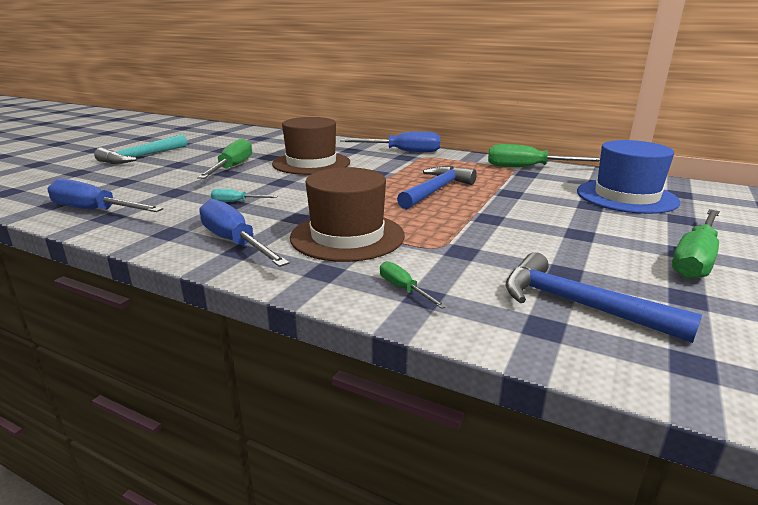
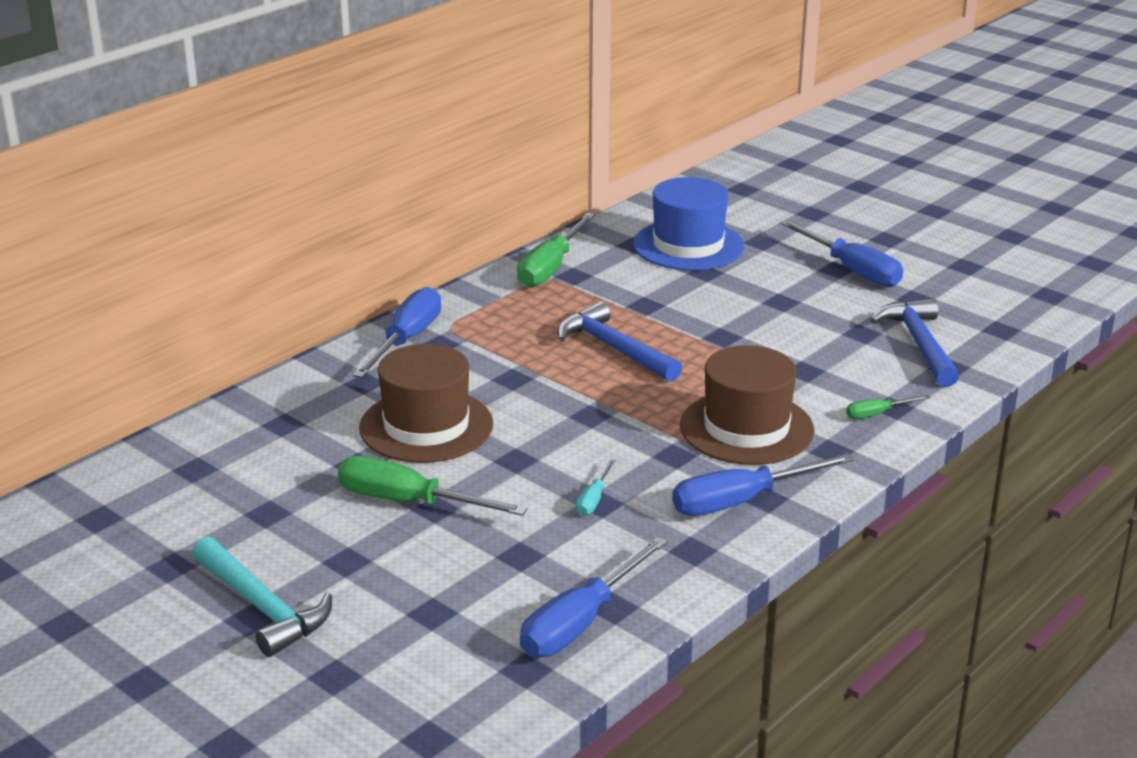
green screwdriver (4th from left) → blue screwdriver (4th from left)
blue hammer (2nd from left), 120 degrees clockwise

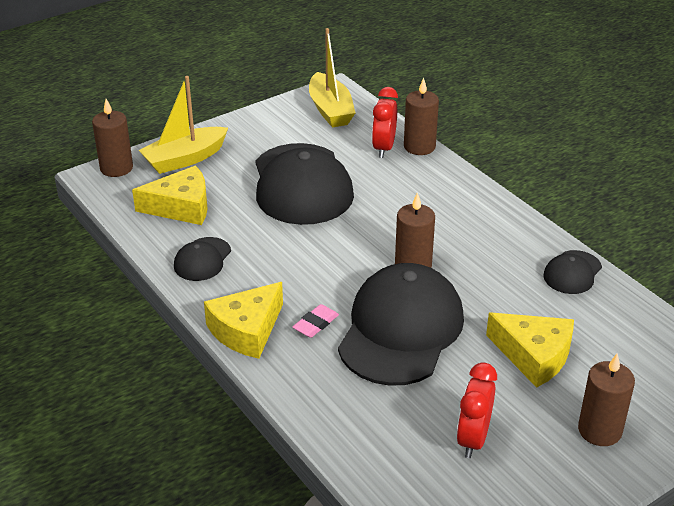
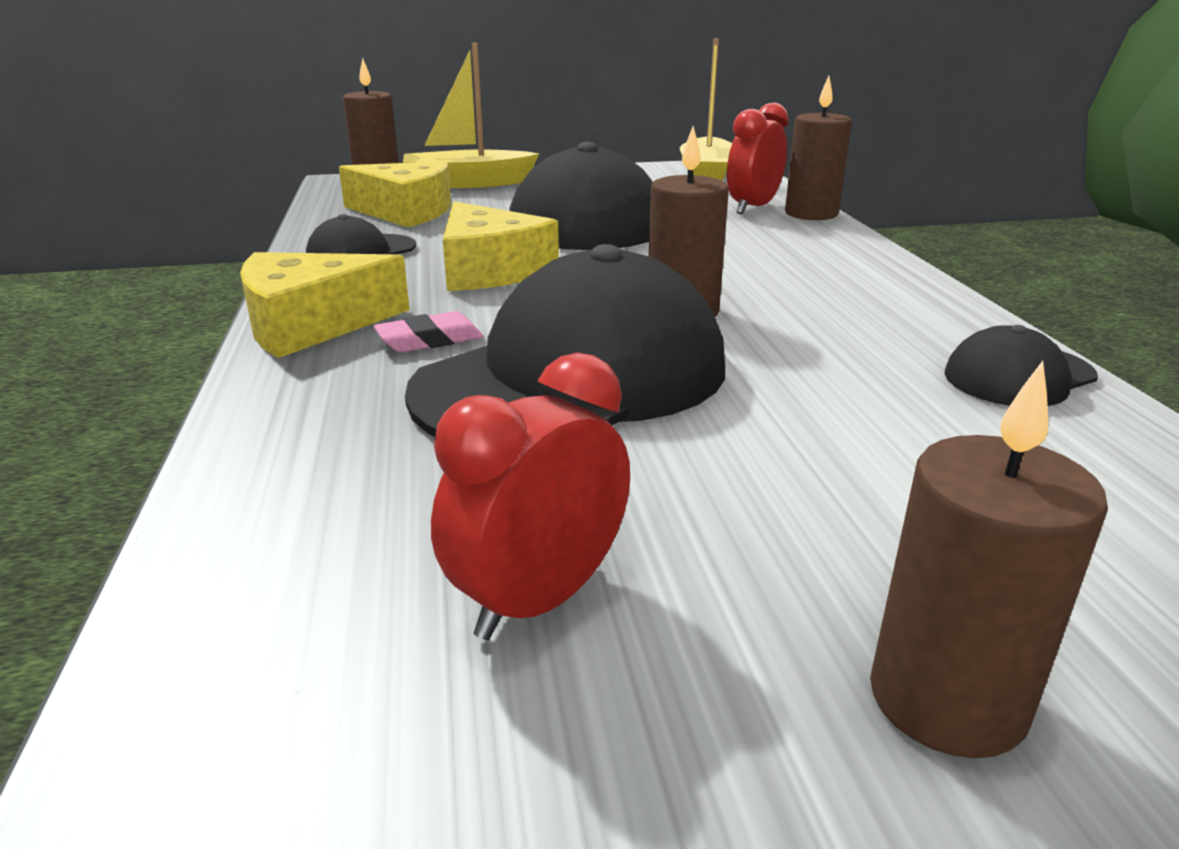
yellow cheese (3rd from left), moved

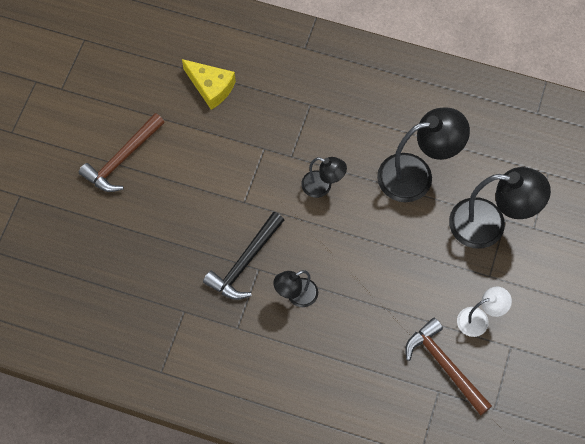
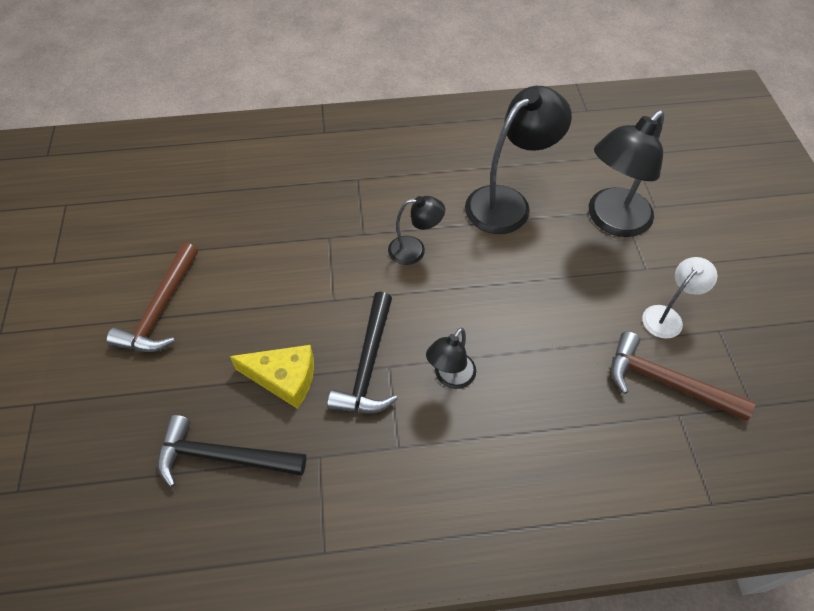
yellow cheese, moved
black lamp (4th from left), 150 degrees clockwise
- → black hammer (1st from left)

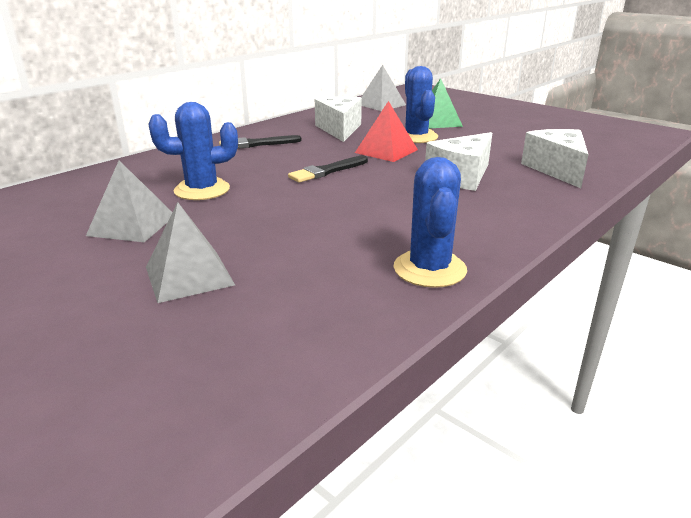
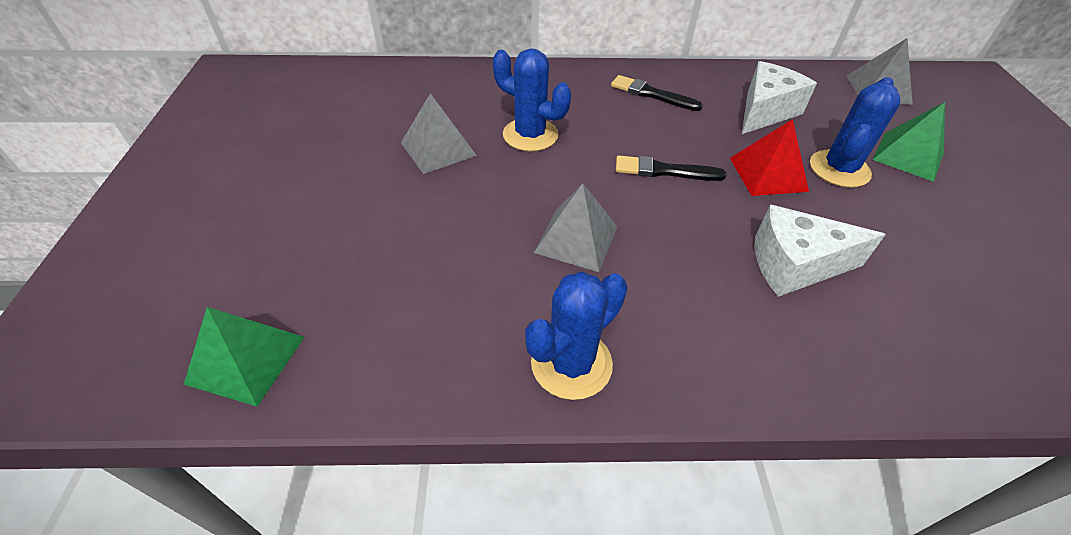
white cheese (3rd from left) → -
grey pyramid (2nd from left), moved
- → green pyramid (1st from left)

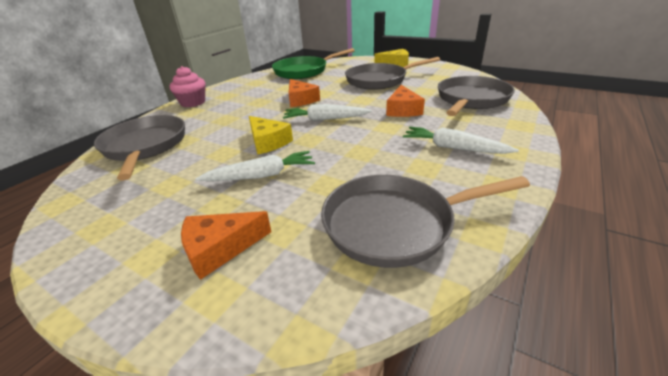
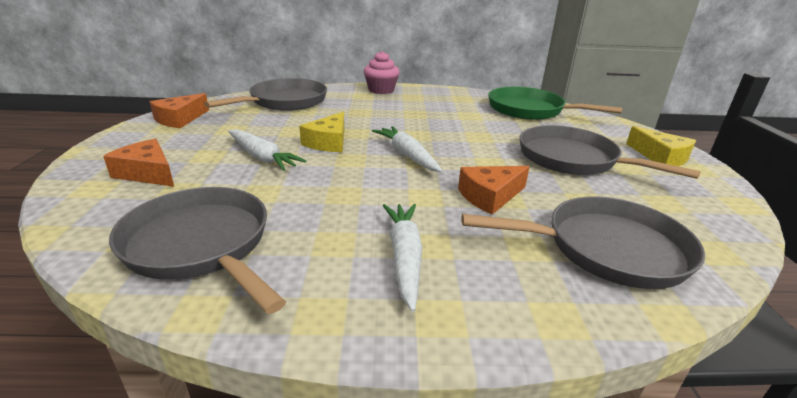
orange cheese (2nd from left), moved

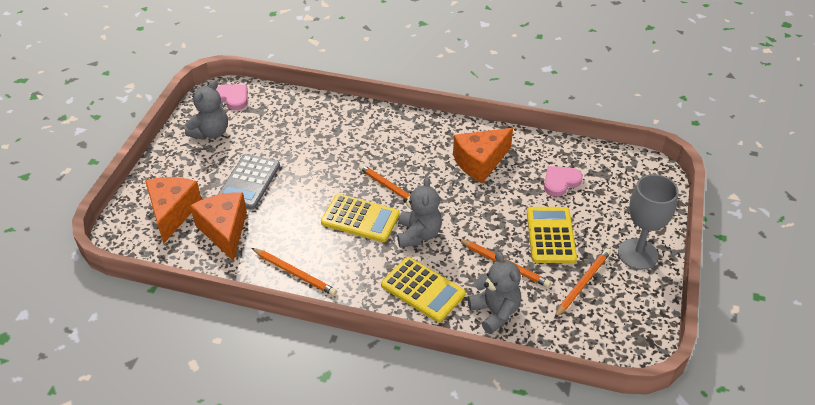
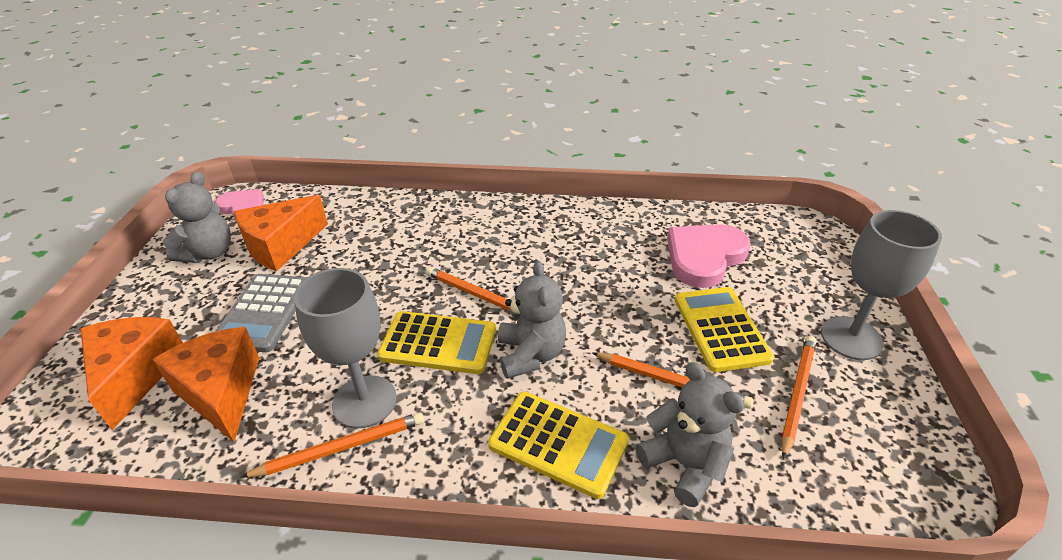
orange cheese (3rd from left), moved
pink heart (2nd from left), x1.60
orange pencil (1st from left), 45 degrees counterclockwise
- → grey goblet (1st from left)

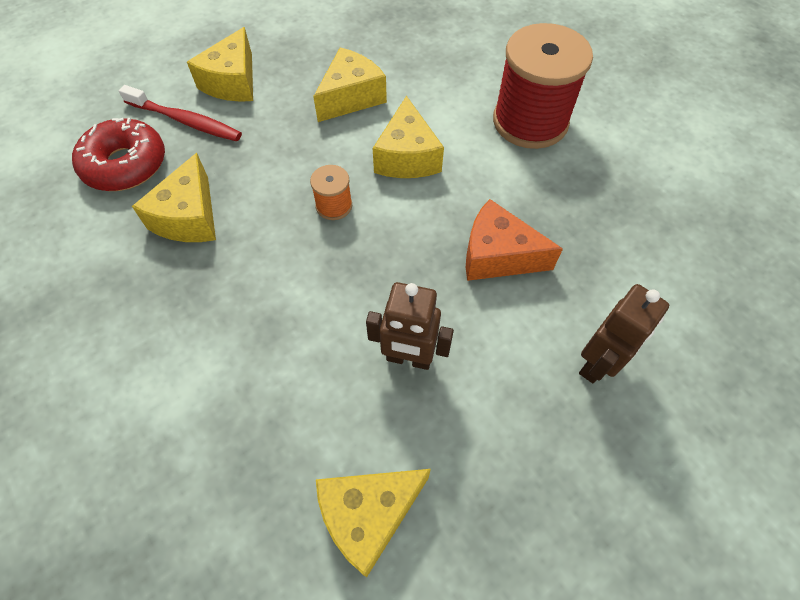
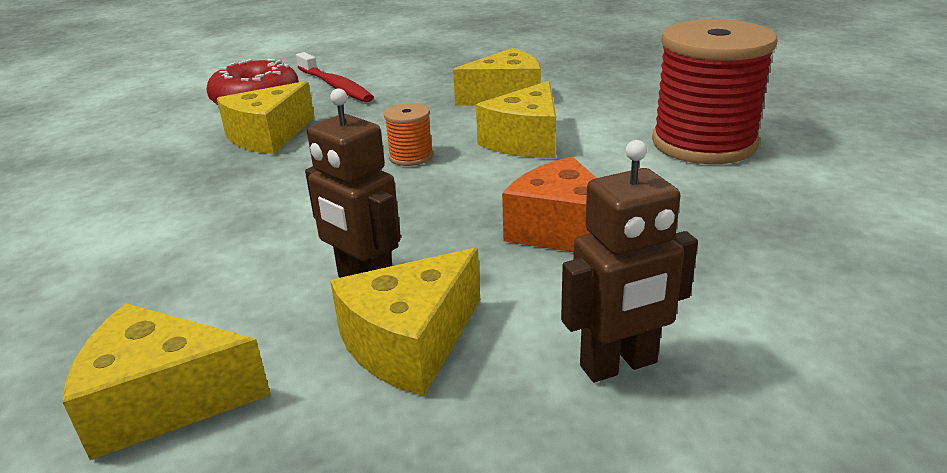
yellow cheese (2nd from left in the first image) → yellow cheese (3rd from left), moved

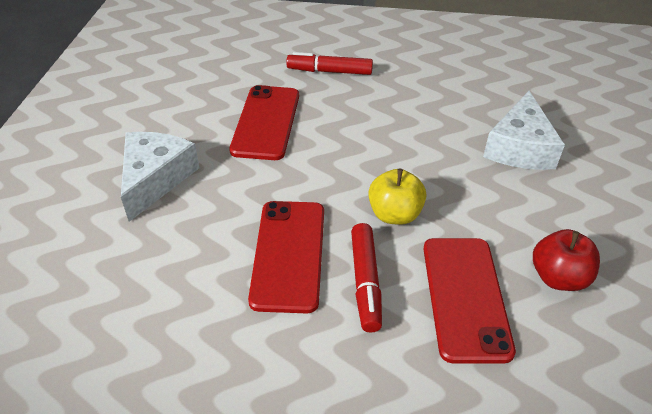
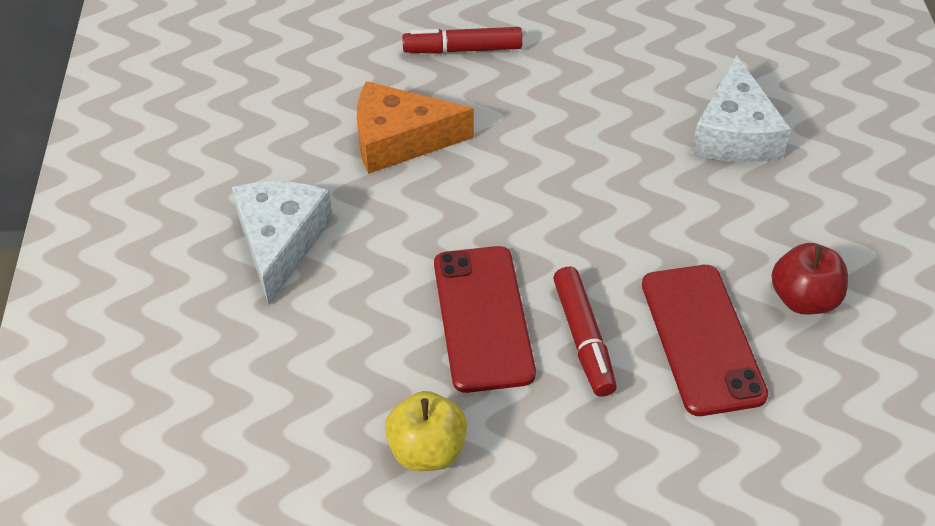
red phone (1st from left) → orange cheese
yellow apple, moved

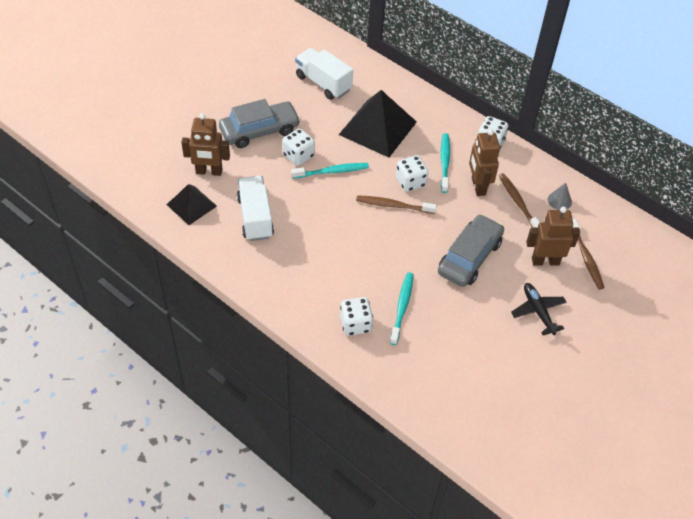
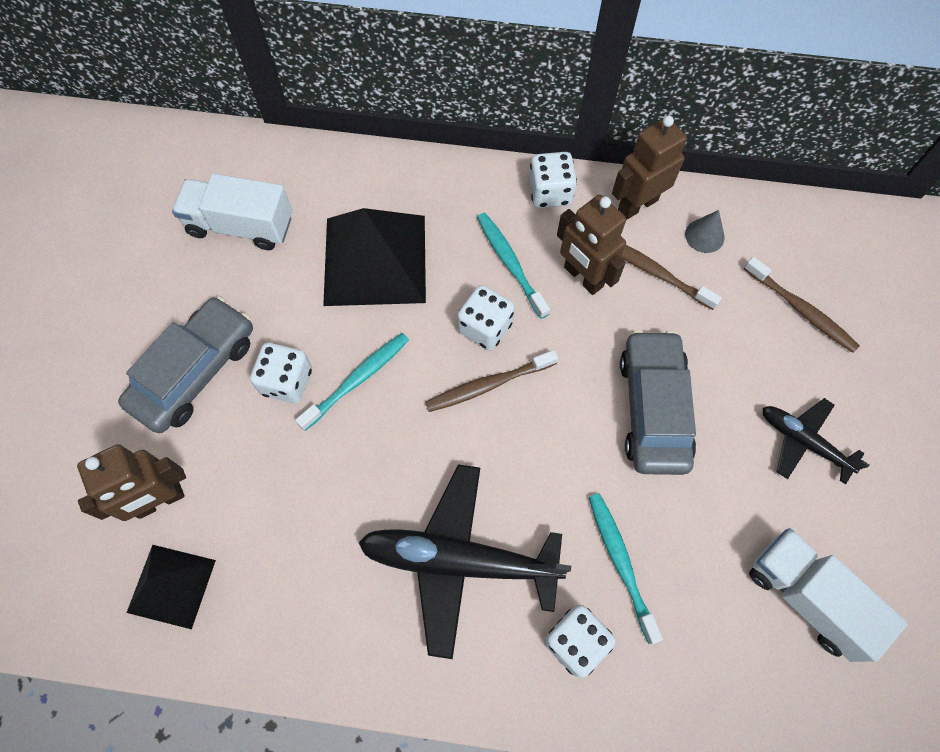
white truck (1st from left in the first image) → white truck (2nd from left), moved
brown robot (3rd from left), moved
- → black plane (1st from left)

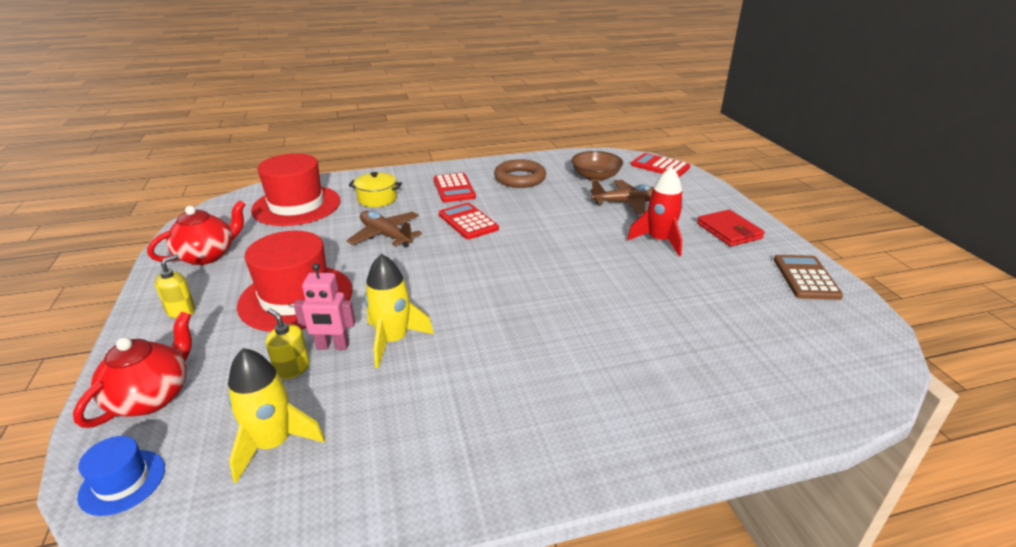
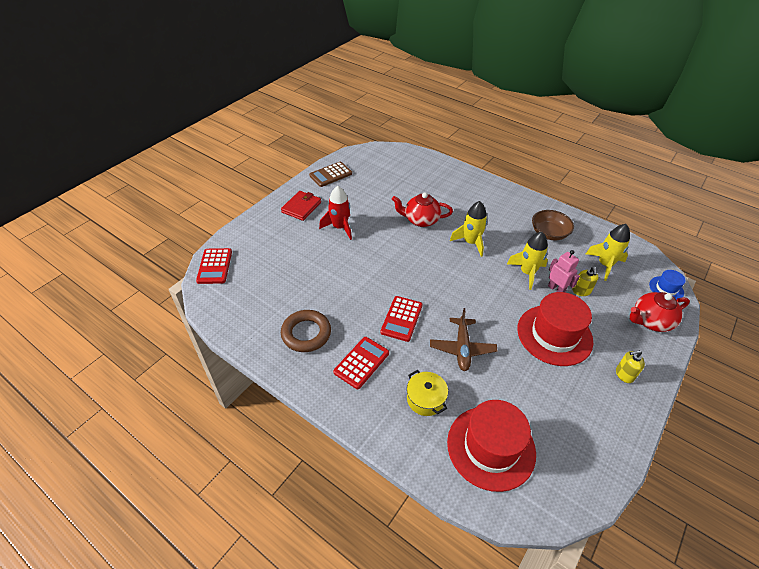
brown bowl, moved
brown plane (2nd from left) → -
red teapot (2nd from left in the first image) → red teapot (1st from left), moved
- → yellow rocket (1st from left)

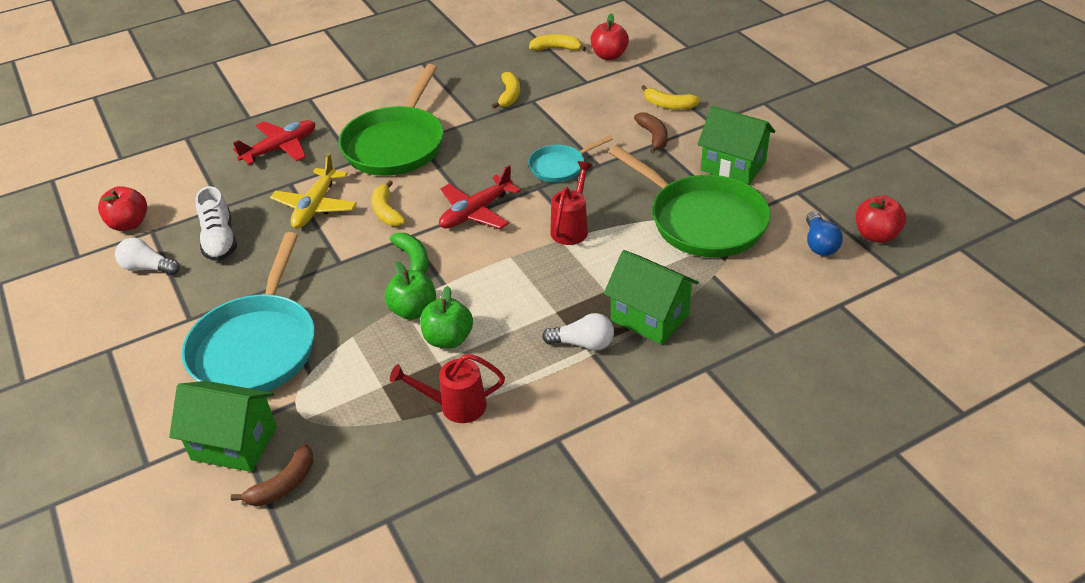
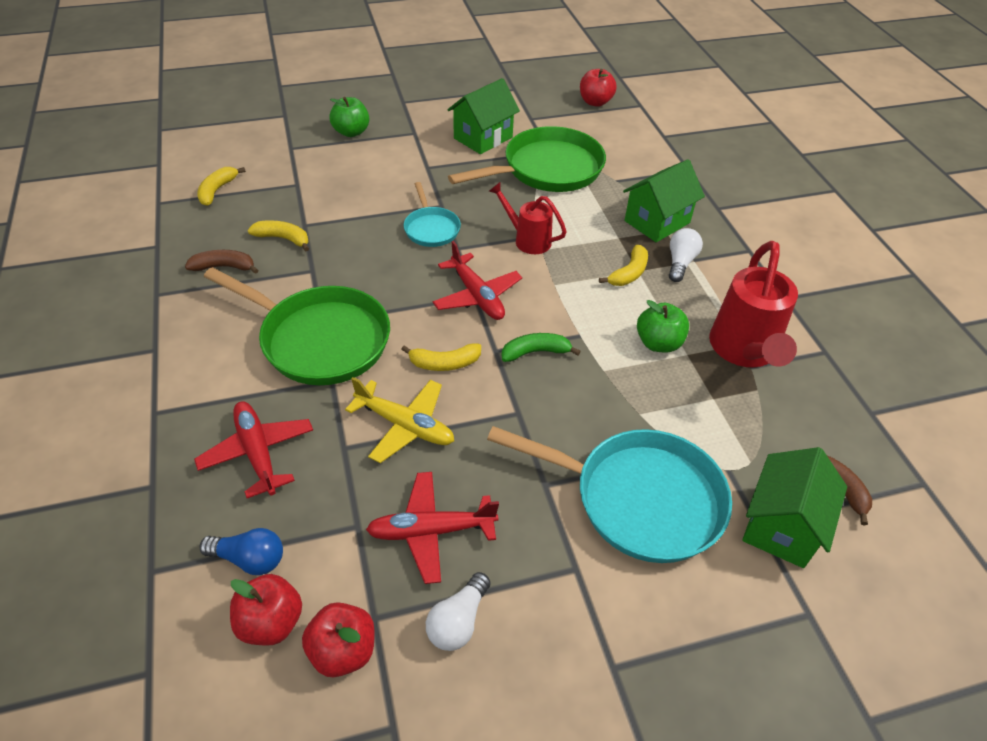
red apple (2nd from left in the first image) → red apple (1st from left), moved
yellow banana (4th from left), moved
brown banana (2nd from left in the first image) → brown banana (1st from left), moved
white shoe → red plane (2nd from left)
blue light bulb, moved
green apple (1st from left), moved
red watering can (1st from left in the first image) → red watering can (2nd from left), x1.69

